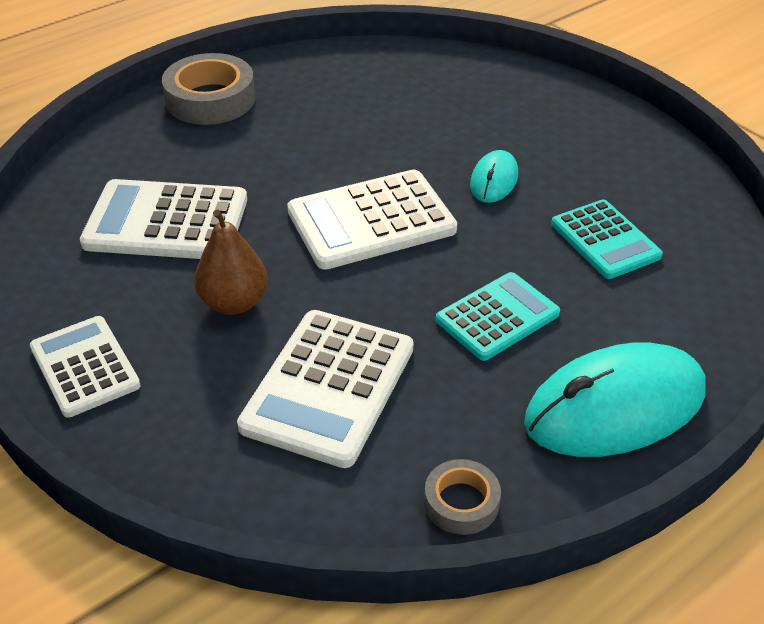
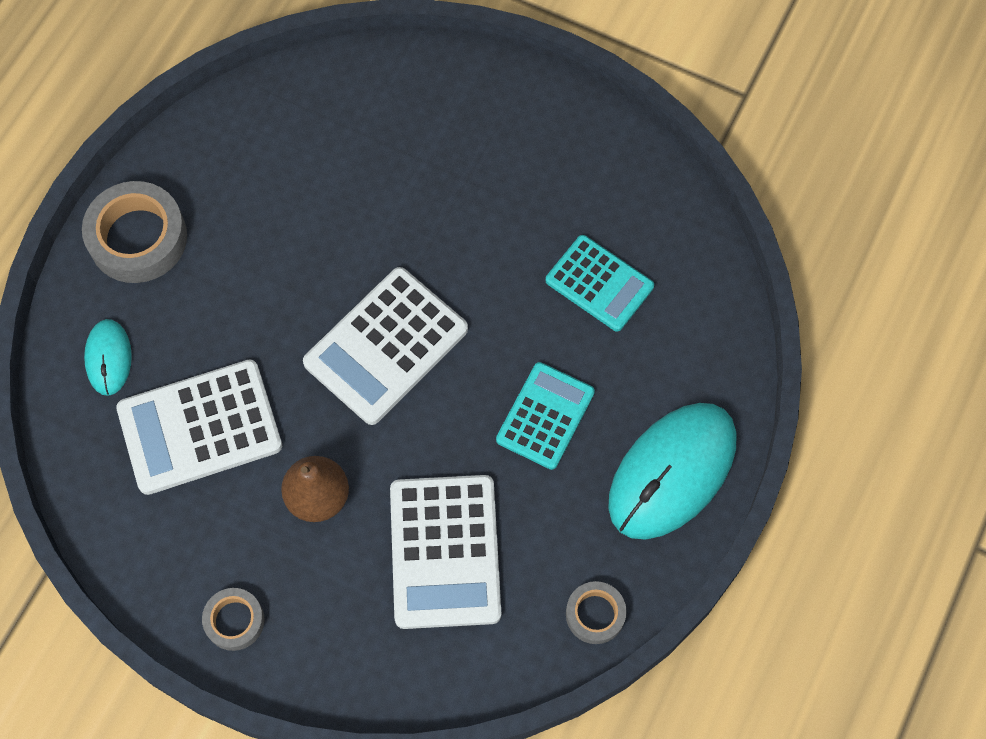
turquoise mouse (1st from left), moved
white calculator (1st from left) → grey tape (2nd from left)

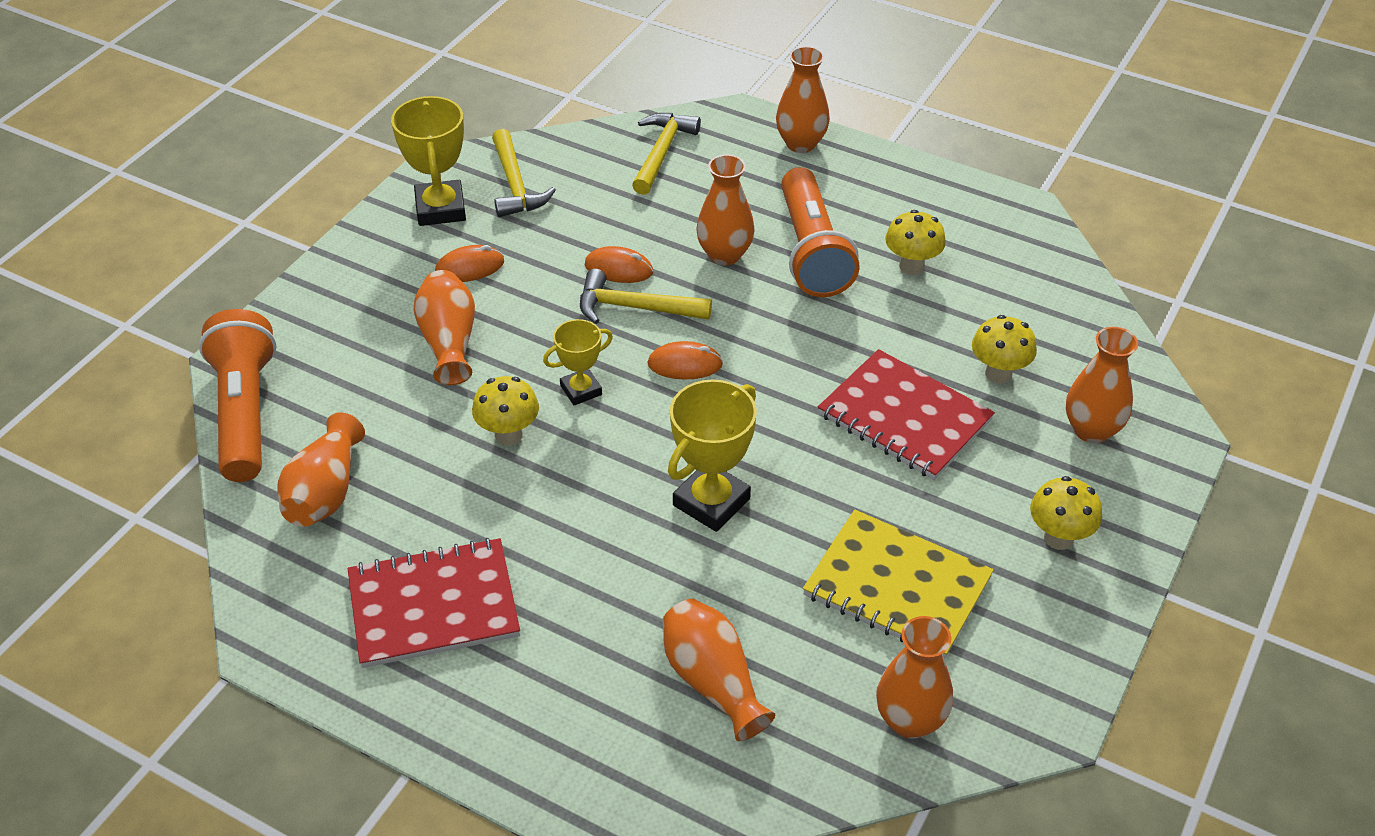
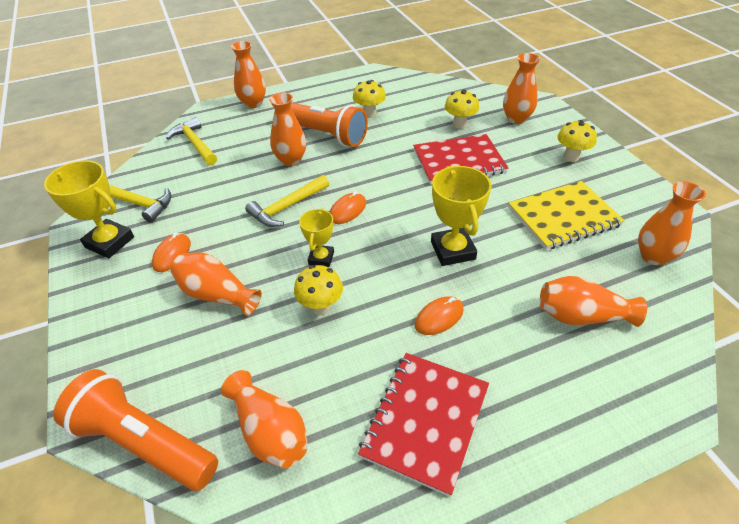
orange mouse (2nd from left in the first image) → orange mouse (3rd from left), moved

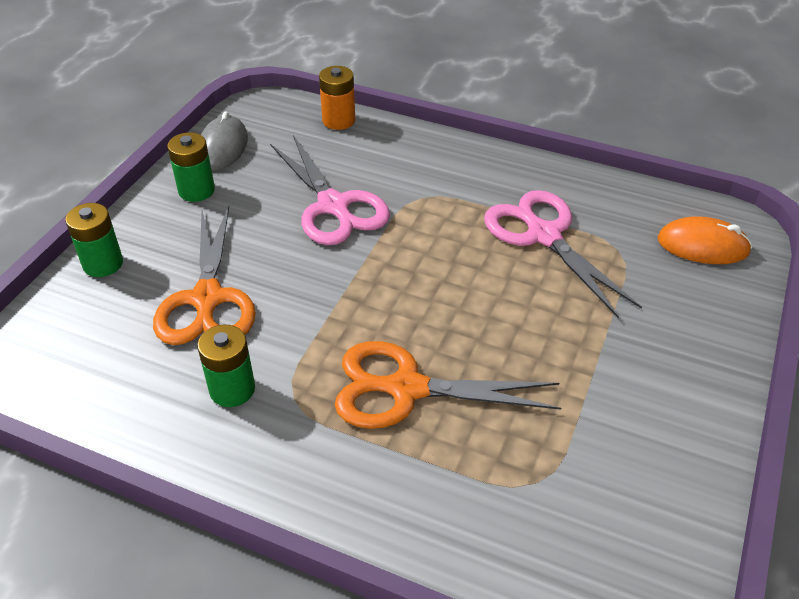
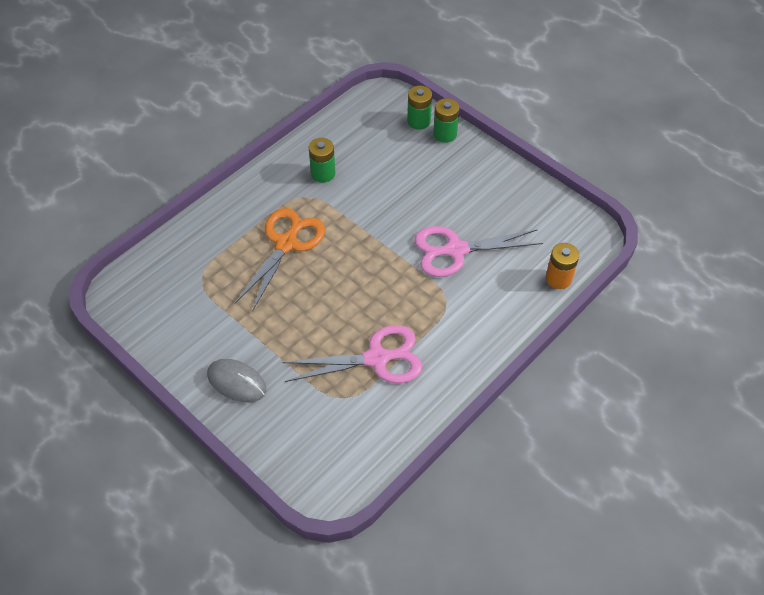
grey mouse, moved
green battery (2nd from left), moved
orange scissors (1st from left) → -
orange mouse → -

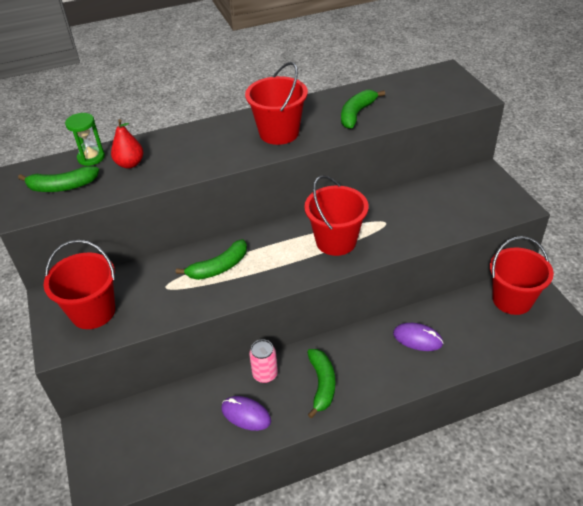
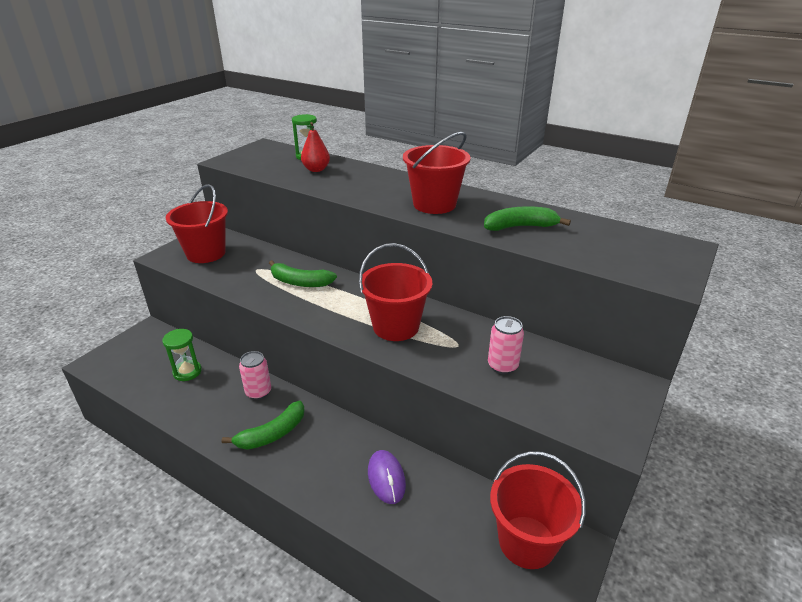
green banana (1st from left) → -
purple mouse (1st from left) → -
- → pink can (2nd from left)
- → green hourglass (1st from left)

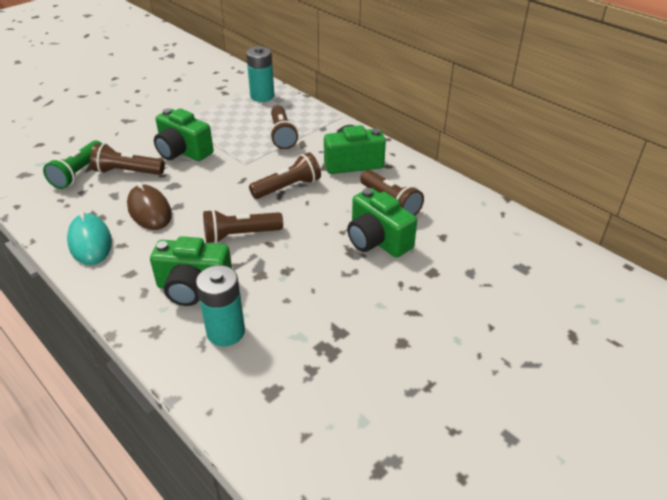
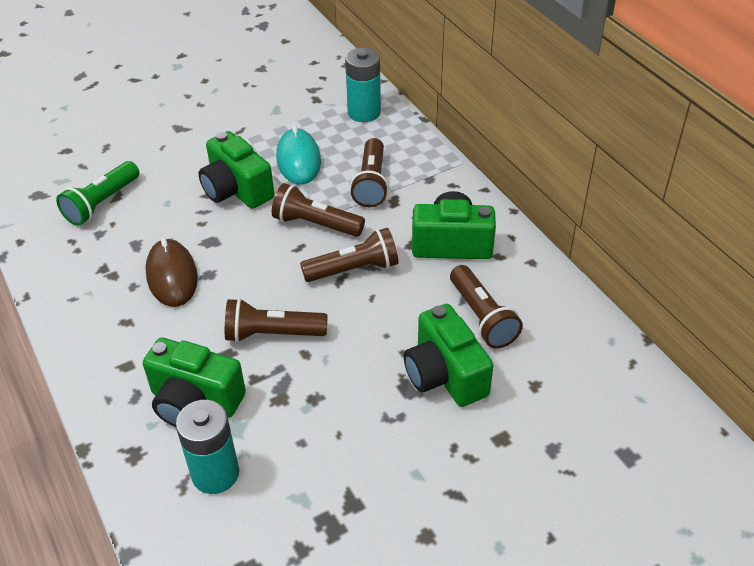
brown flashlight (1st from left in the first image) → brown flashlight (2nd from left), moved
turquoise mouse, moved

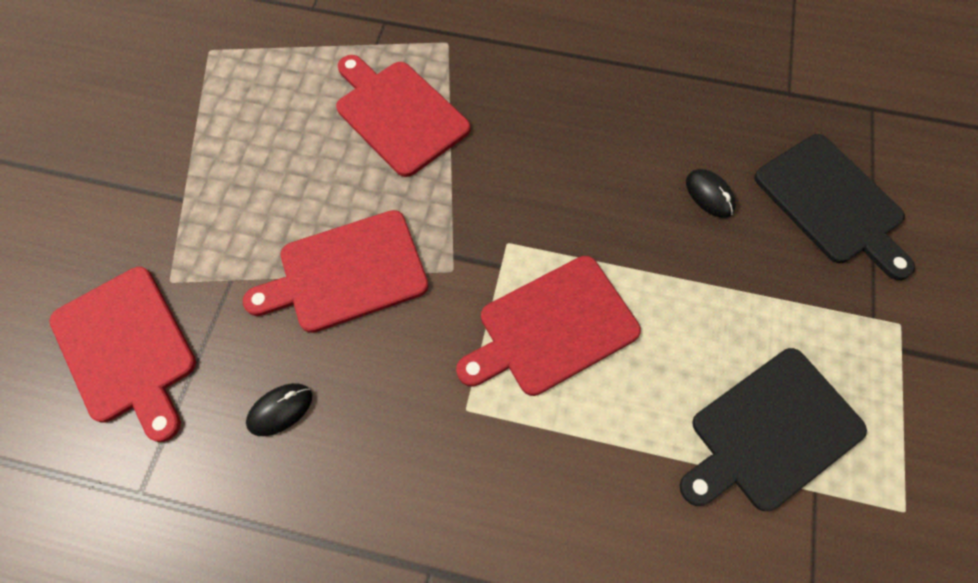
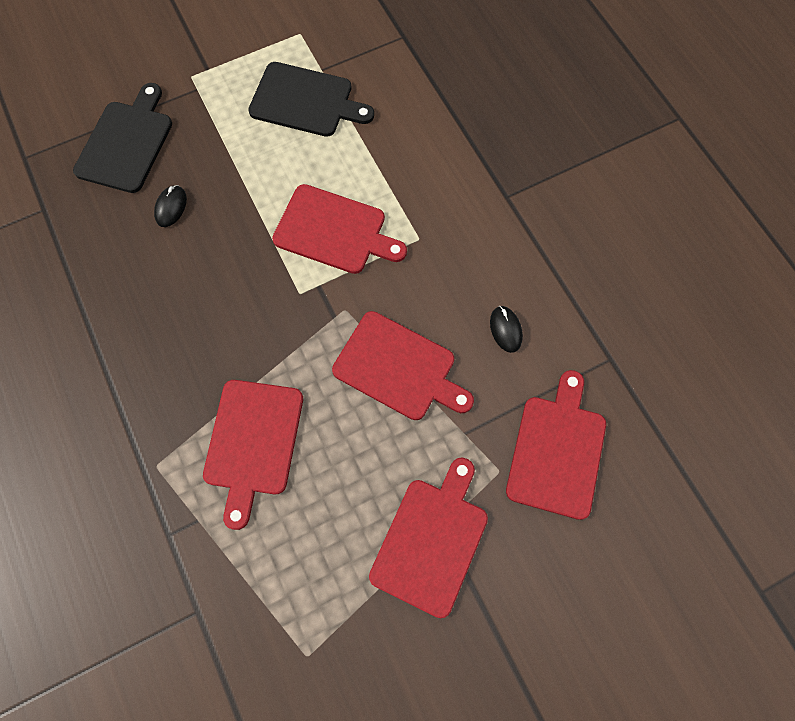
black mouse (1st from left in the first image) → black mouse (2nd from left), 60 degrees clockwise
- → red cutting board (4th from left)

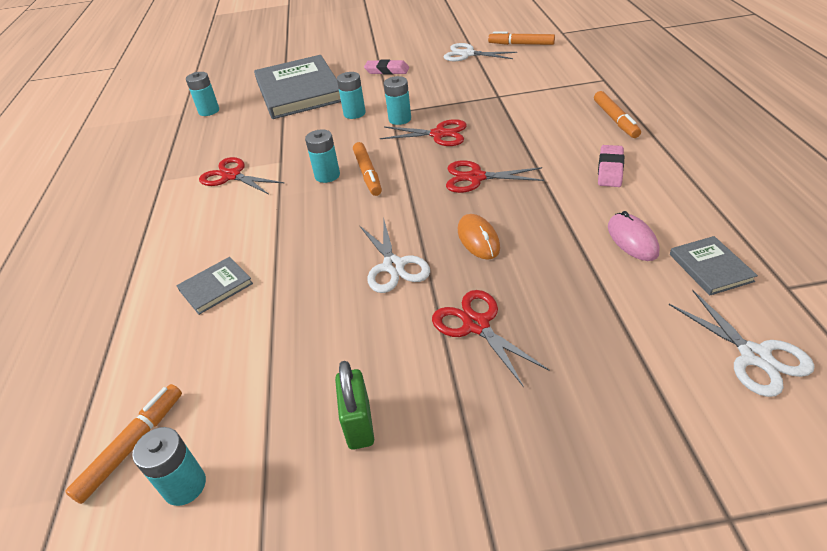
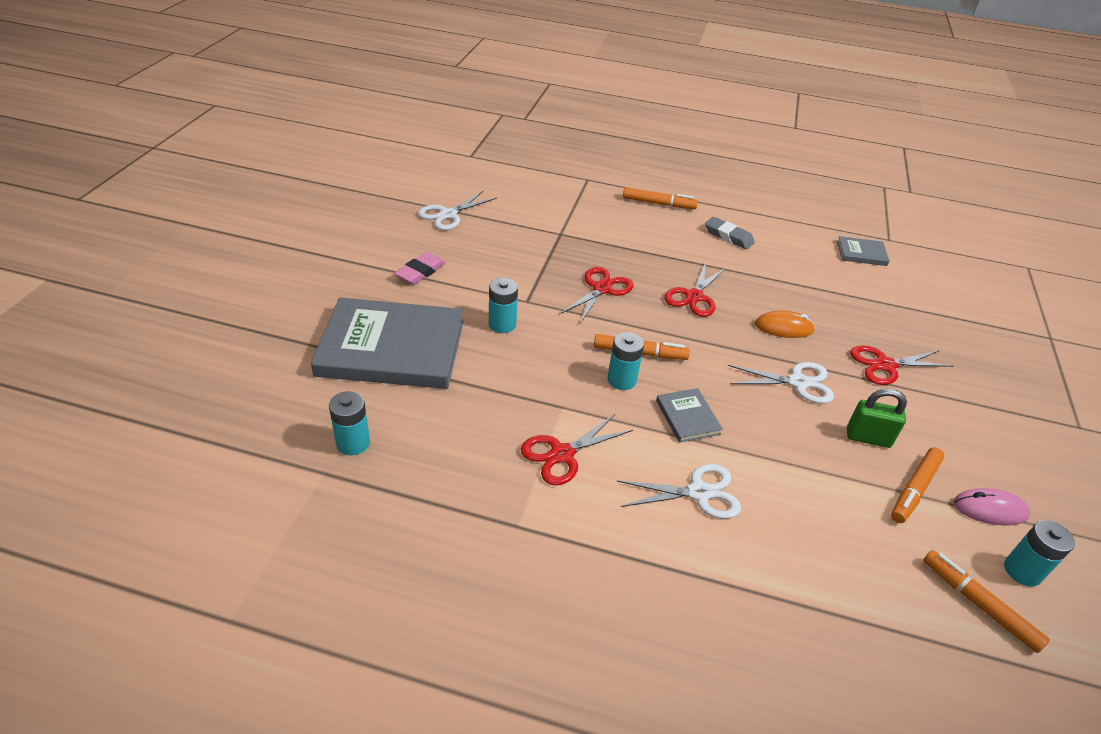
orange marker (3rd from left), moved
turquoise battery (5th from left) → -
pink eraser (2nd from left) → grey eraser
pink mouse, moved
grey book (1st from left in the first image) → grey book (2nd from left), moved
white scissors (3rd from left in the first image) → white scissors (2nd from left), moved
green padlock, moved

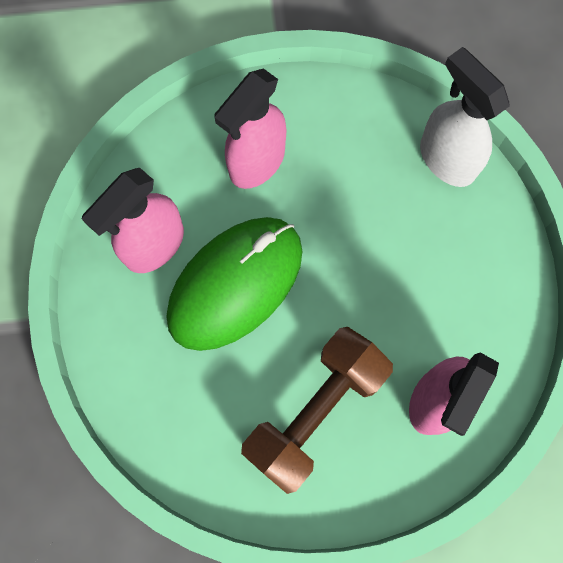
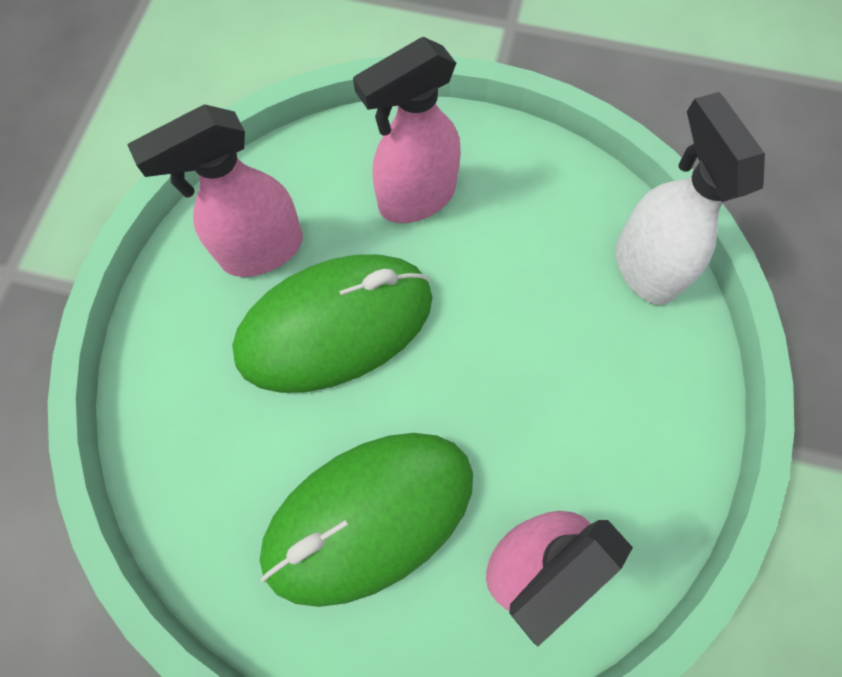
brown dumbbell → green mouse (2nd from left)

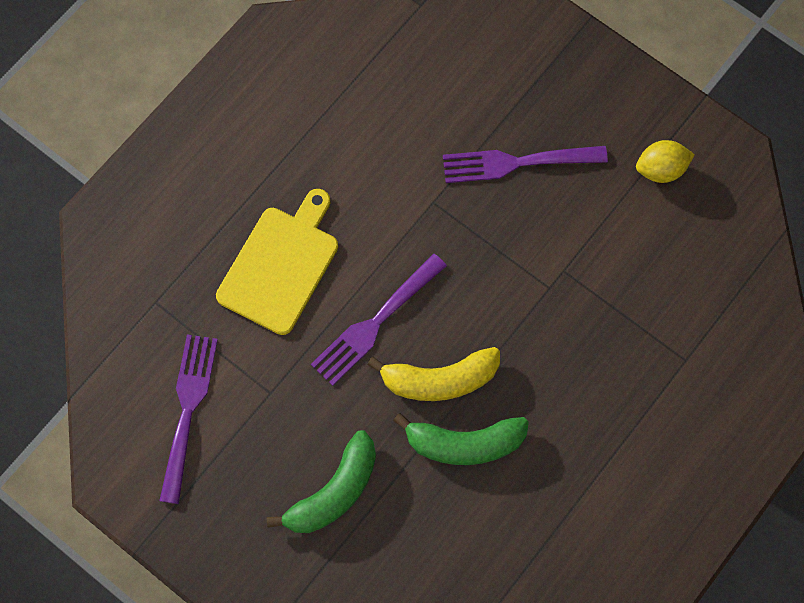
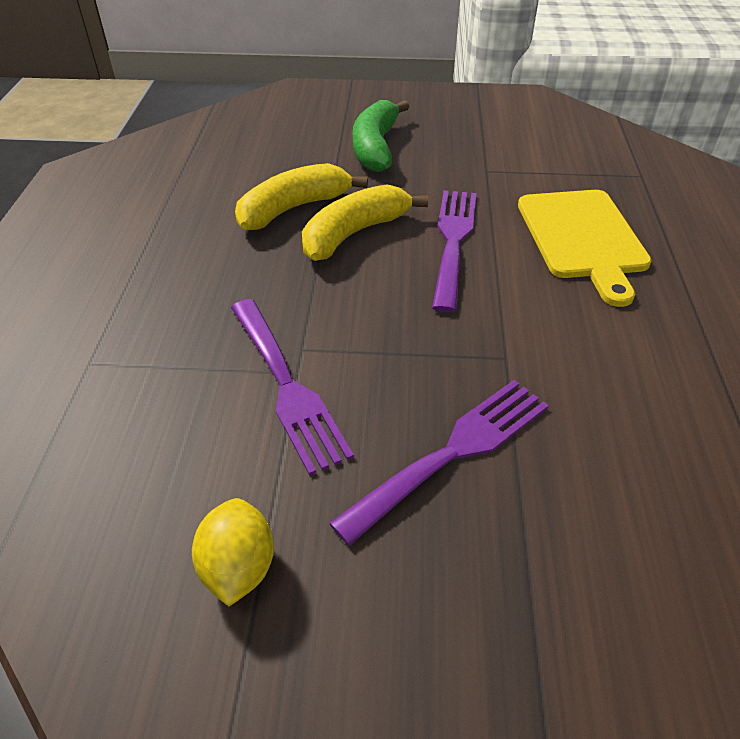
yellow lemon, 45 degrees counterclockwise
purple fork (1st from left), moved
green banana (2nd from left) → yellow banana (1st from left)

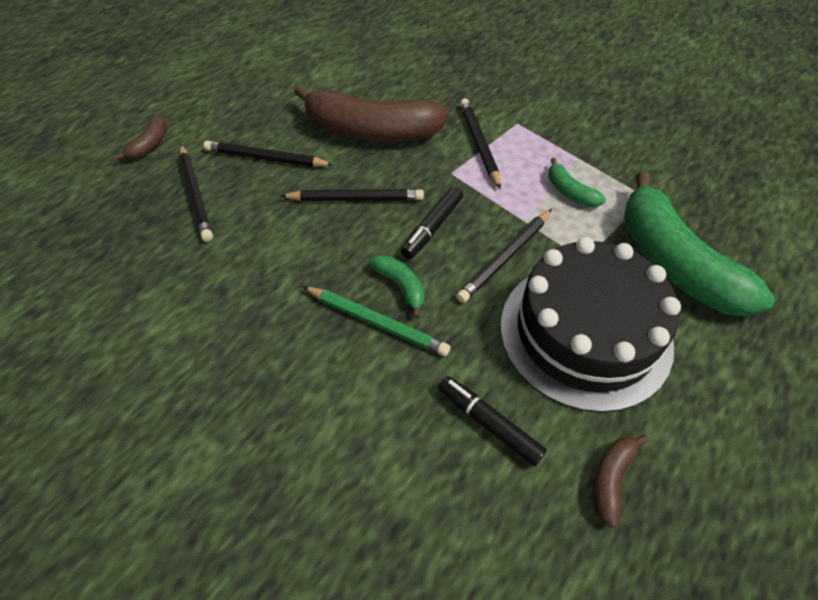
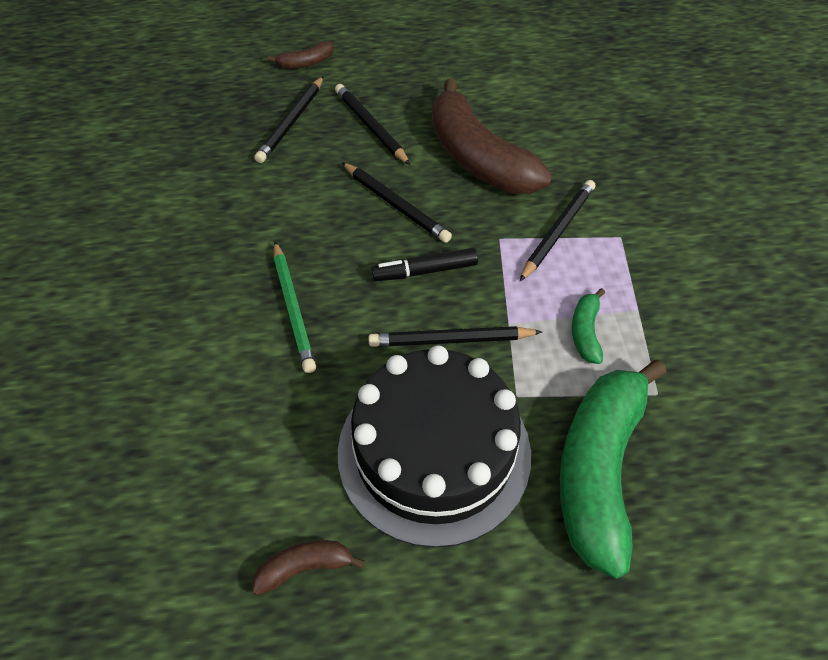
green banana (1st from left) → -
black marker (2nd from left) → -

